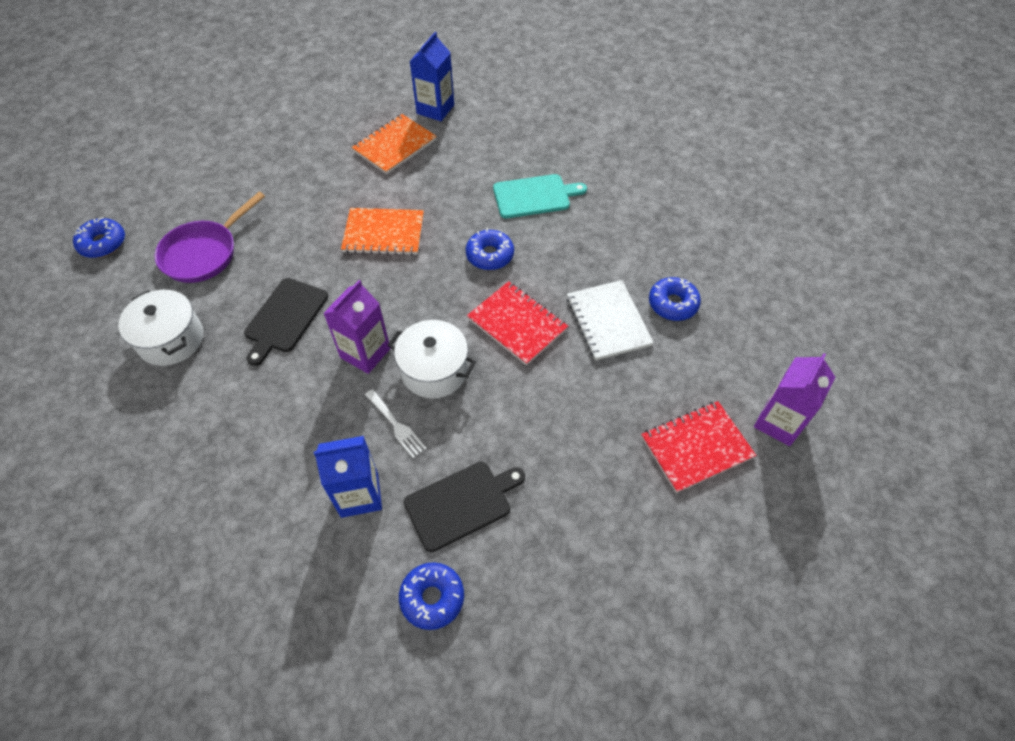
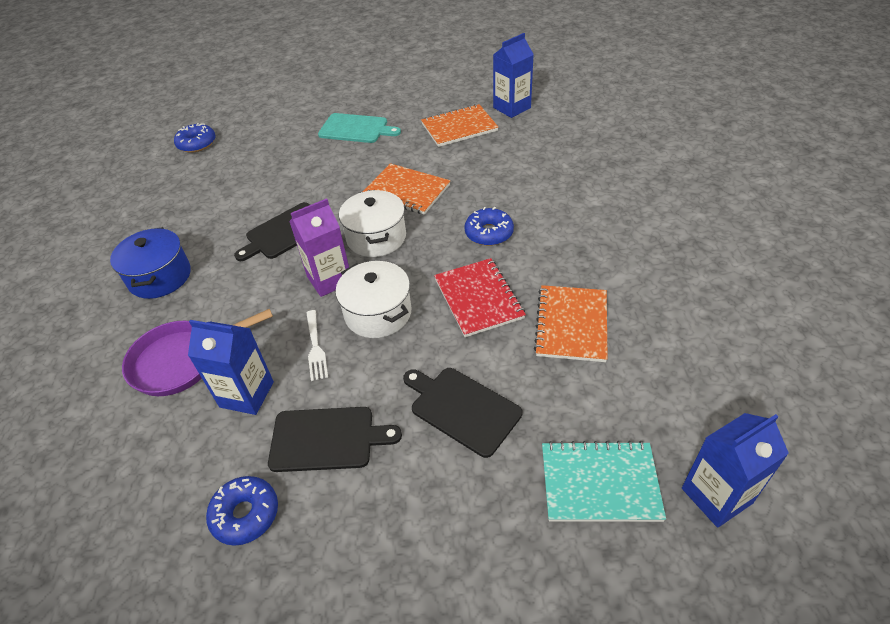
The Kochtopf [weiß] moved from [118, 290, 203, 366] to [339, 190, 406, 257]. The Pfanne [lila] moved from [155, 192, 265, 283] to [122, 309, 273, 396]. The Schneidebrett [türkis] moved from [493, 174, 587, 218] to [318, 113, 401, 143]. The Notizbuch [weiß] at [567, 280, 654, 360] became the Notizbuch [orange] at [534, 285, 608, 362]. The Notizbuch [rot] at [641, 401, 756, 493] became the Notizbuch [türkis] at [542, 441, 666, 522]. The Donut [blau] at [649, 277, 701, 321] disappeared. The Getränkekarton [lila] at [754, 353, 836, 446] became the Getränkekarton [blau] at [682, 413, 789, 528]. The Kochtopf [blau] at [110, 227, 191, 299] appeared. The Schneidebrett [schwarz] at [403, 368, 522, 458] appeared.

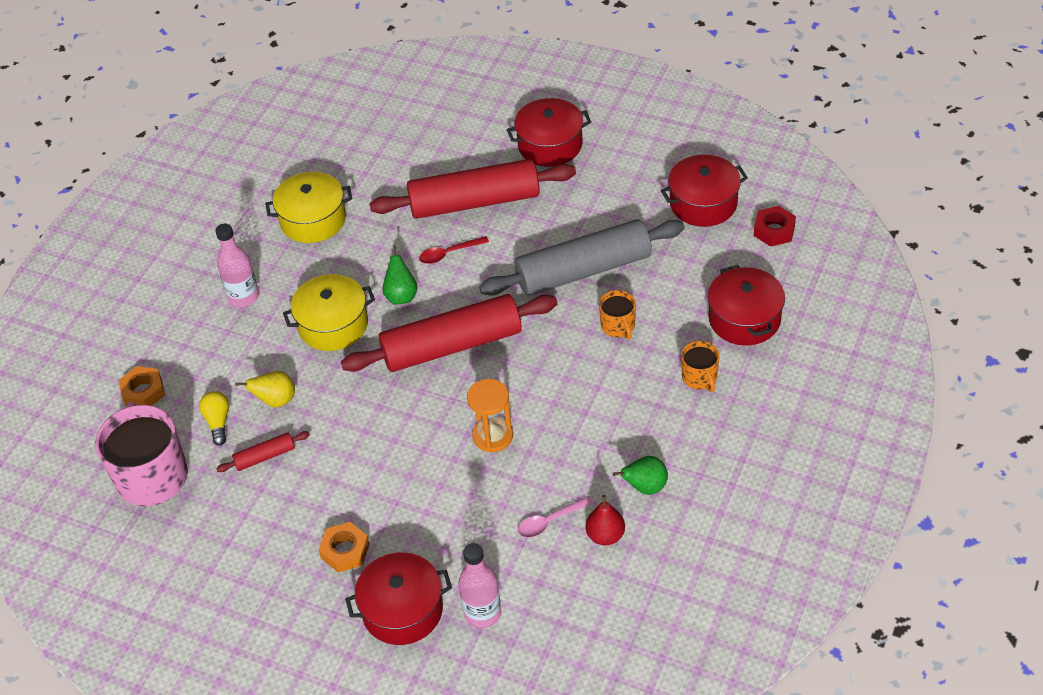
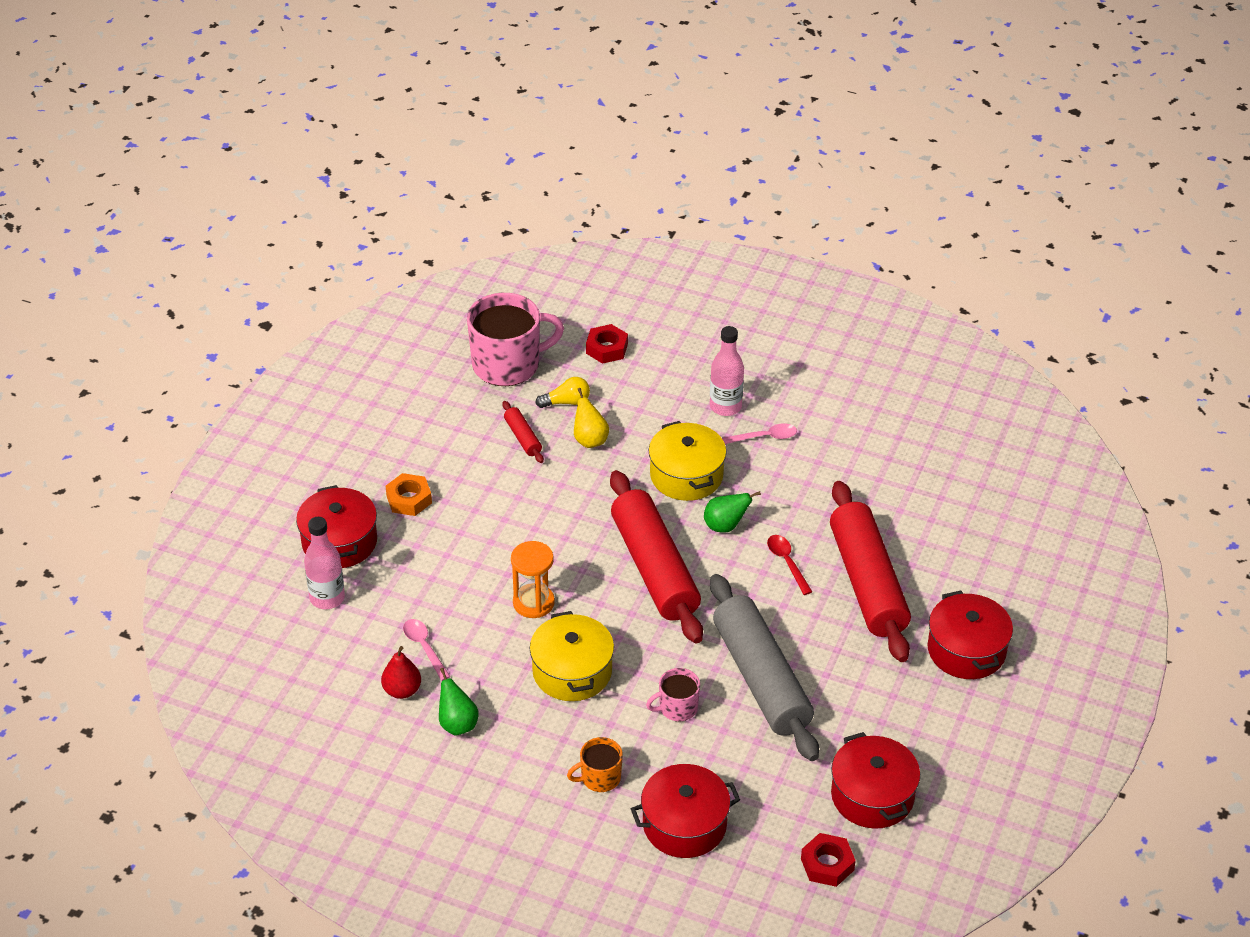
The Sechskantmutter [orange] at [118, 366, 165, 406] became the Sechskantmutter [rot] at [586, 324, 628, 364]. The Kochtopf [gelb] moved from [265, 172, 352, 243] to [530, 611, 614, 701]. The Tasse [orange] at [599, 290, 636, 339] became the Tasse [rosa] at [646, 668, 700, 721]. The Löffel [rosa] at [722, 423, 797, 444] appeared.

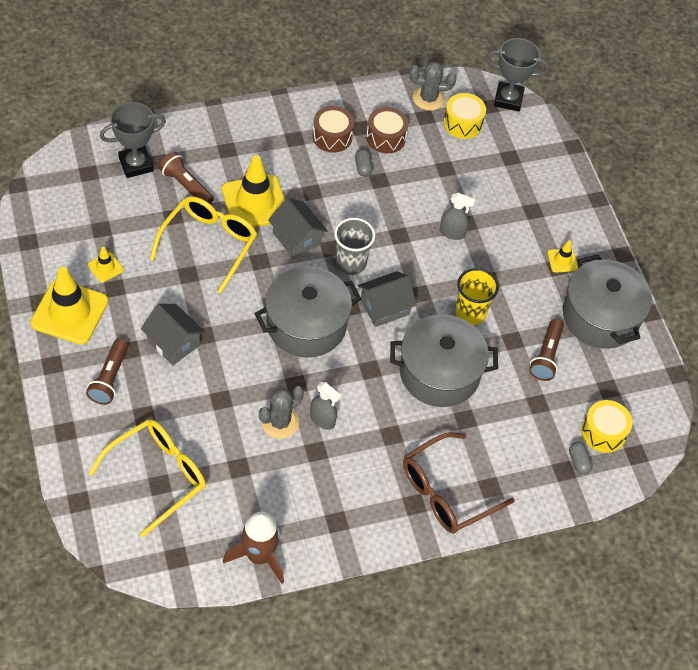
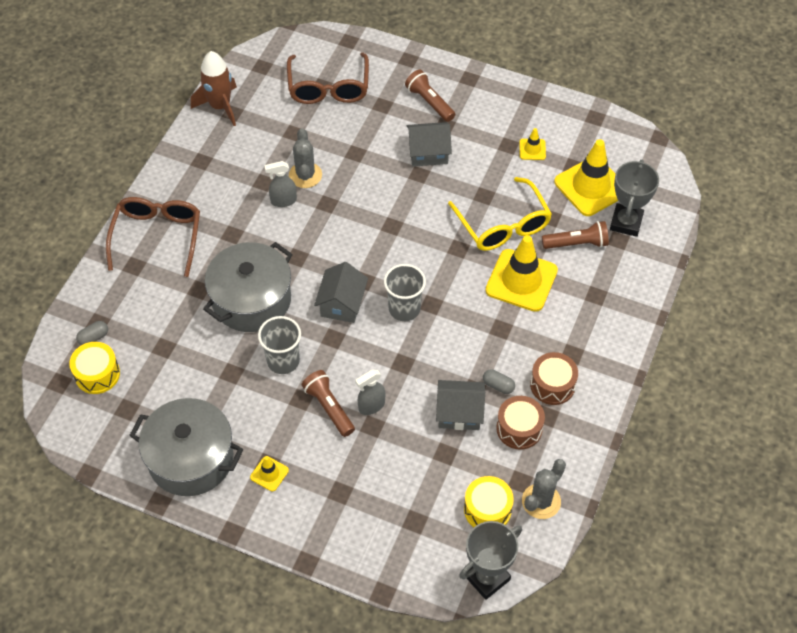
The Leitkegel [gelb] moved from [31, 267, 108, 344] to [554, 139, 618, 216]. The Brille [gelb] at [89, 420, 206, 537] became the Brille [braun] at [287, 52, 369, 104]. The Kochtopf [grau] at [255, 266, 361, 358] disappeared. The Haus [grau] moved from [268, 198, 328, 258] to [436, 380, 485, 430]. The Becher [gelb] at [455, 268, 499, 325] became the Becher [grau] at [258, 316, 301, 374]. The Taschenlampe [braun] moved from [529, 319, 564, 381] to [302, 370, 355, 437]. The Kapsel [grau] at [569, 442, 593, 475] turned 60 degrees counterclockwise.

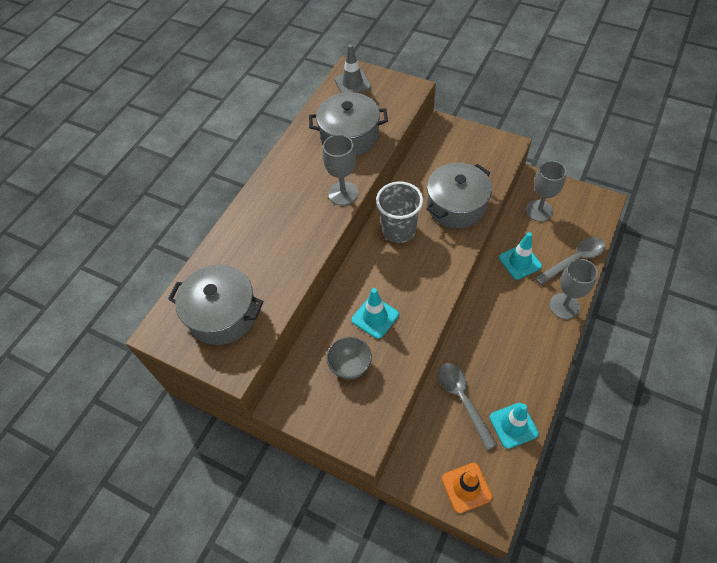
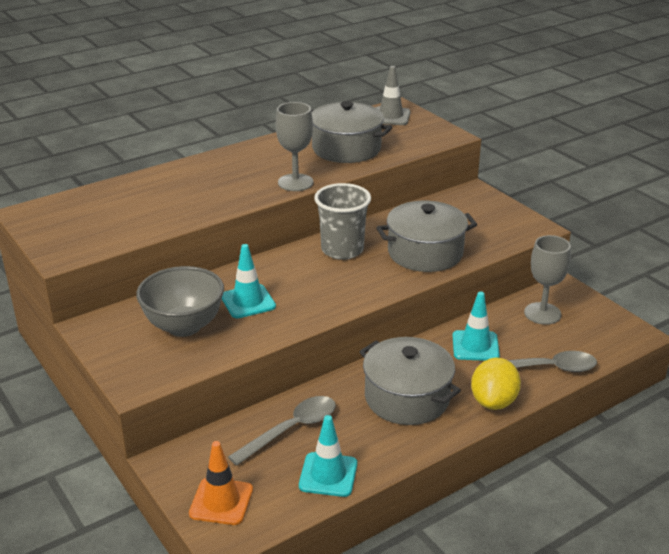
The Kochtopf [grau] moved from [168, 265, 263, 345] to [359, 337, 461, 425]. The Schüssel [grau] at [327, 337, 372, 380] changed to 1.58 times the size. The Löffel [grau] at [438, 363, 497, 450] turned 45 degrees clockwise. The Kelch [grau] at [549, 259, 598, 319] was replaced by the Zitrone [gelb] at [471, 358, 521, 410].

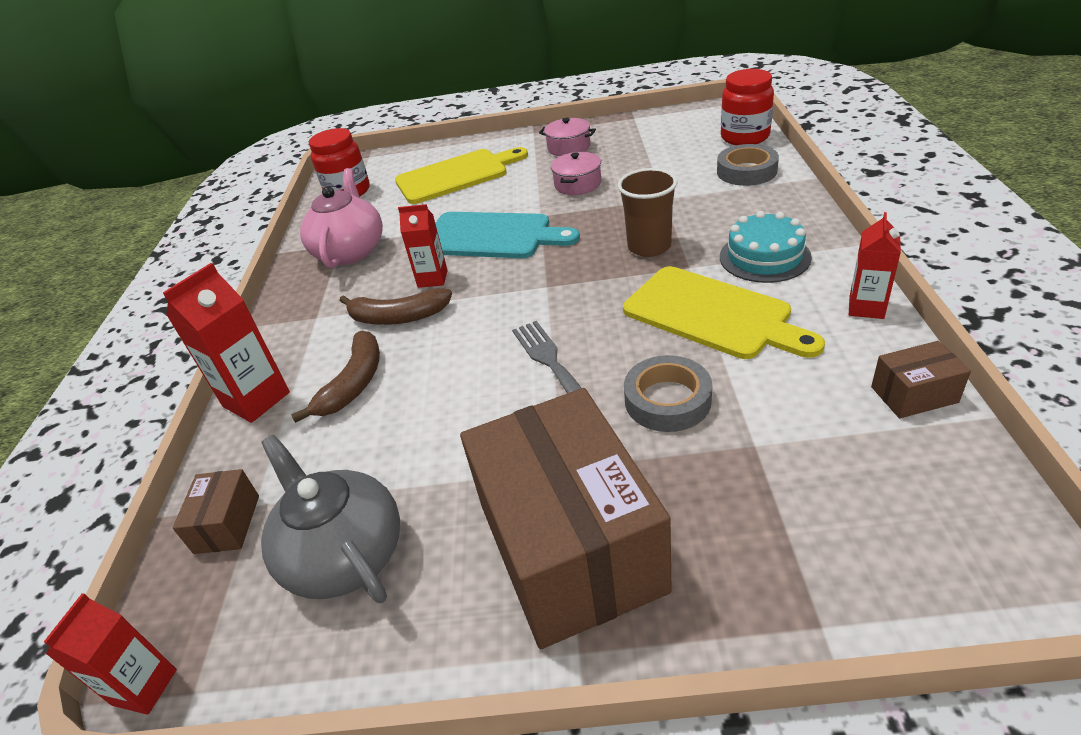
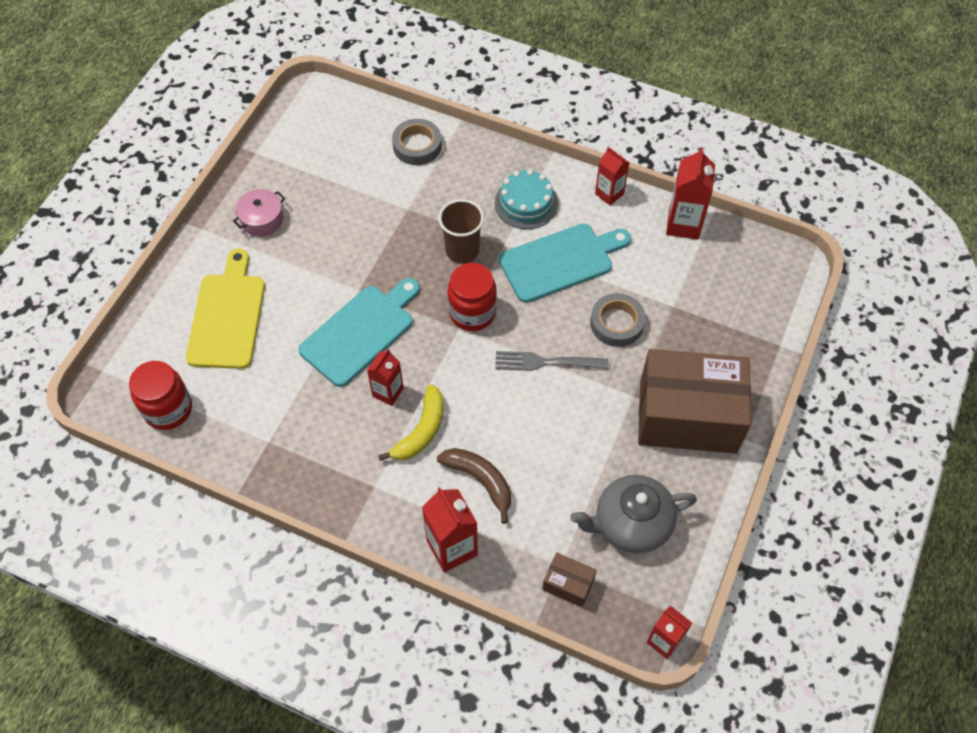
The Teekanne [rosa] at [300, 168, 383, 269] disappeared. The Banane [braun] at [340, 288, 452, 325] became the Banane [gelb] at [378, 384, 444, 461]. The Kochtopf [rosa] at [551, 152, 601, 195] disappeared. The Schneidebrett [gelb] at [623, 266, 825, 359] became the Schneidebrett [türkis] at [499, 224, 631, 303]. The Einmachglas [rot] moved from [721, 69, 774, 145] to [448, 263, 497, 331]. The Schachtel [braun] at [871, 341, 971, 419] was replaced by the Getränkekarton [rot] at [666, 147, 715, 240].

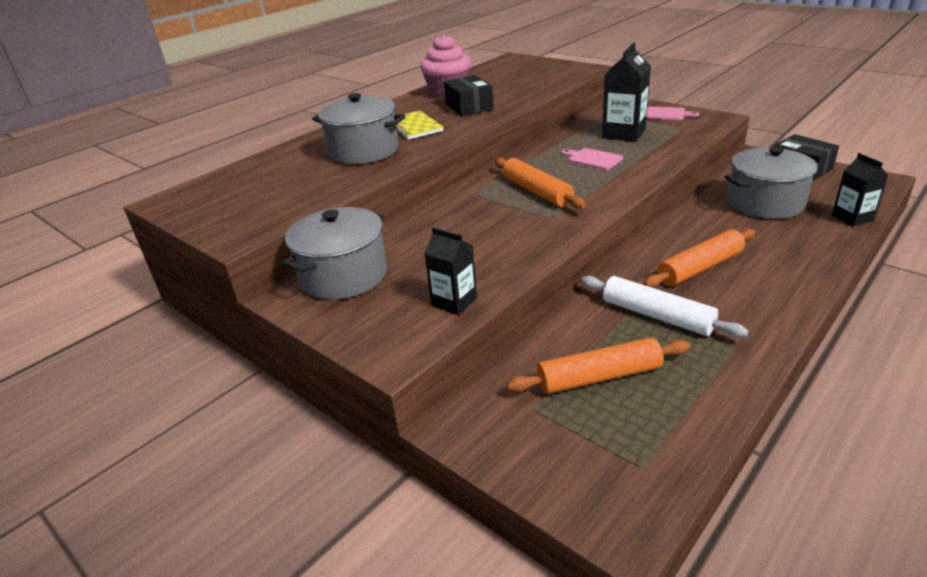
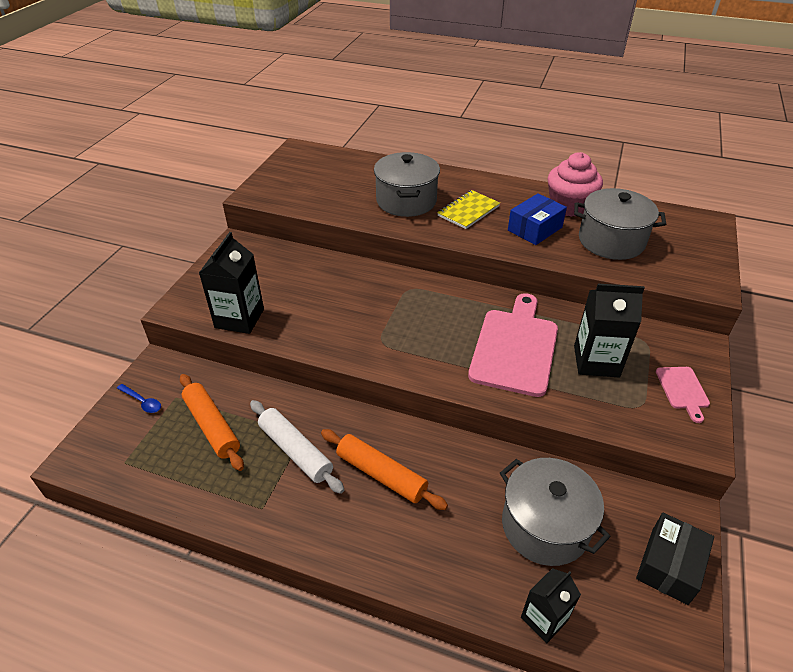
The Kochtopf [grau] moved from [282, 207, 387, 300] to [574, 188, 666, 260]. The Getränkekarton [schwarz] at [424, 228, 477, 315] changed to 1.57 times the size. The Schachtel [schwarz] at [444, 75, 493, 116] became the Schachtel [blau] at [508, 193, 567, 245]. The Nudelholz [orange] at [495, 158, 586, 209] disappeared. The Schneidebrett [rosa] at [561, 148, 623, 170] changed to 2.11 times the size. The Nudelholz [weiß] at [581, 276, 748, 338] turned 60 degrees counterclockwise. The Löffel [blau] at [117, 384, 161, 413] appeared.

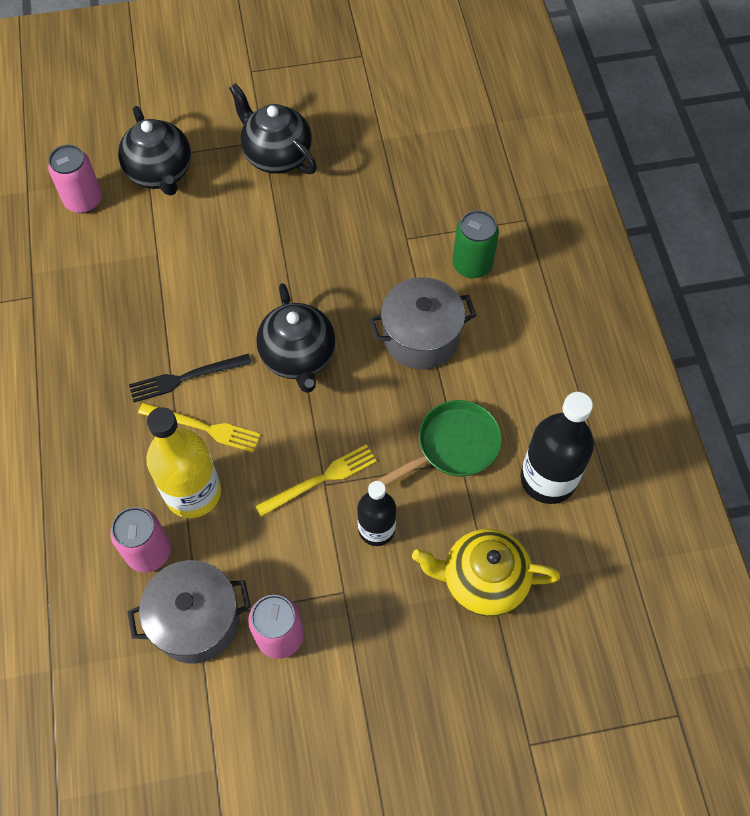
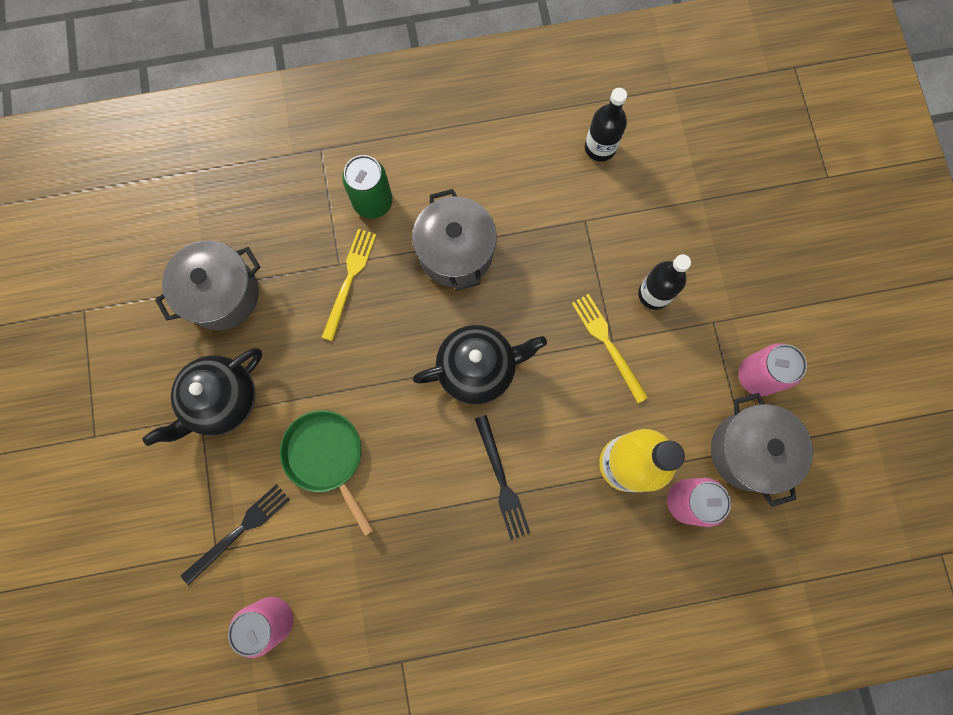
The Teekanne [schwarz] at [118, 106, 191, 196] was replaced by the Gabel [schwarz] at [181, 484, 290, 585]. The Gabel [gelb] moved from [138, 403, 261, 453] to [321, 229, 377, 341]. The Pfanne [grün] moved from [376, 400, 502, 486] to [280, 410, 374, 536]. The Teekanne [gelb] at [412, 529, 560, 617] disappeared. The Flasche [schwarz] at [520, 392, 594, 504] changed to 0.64 times the size. The Kochtopf [grau] at [155, 240, 260, 330] appeared.

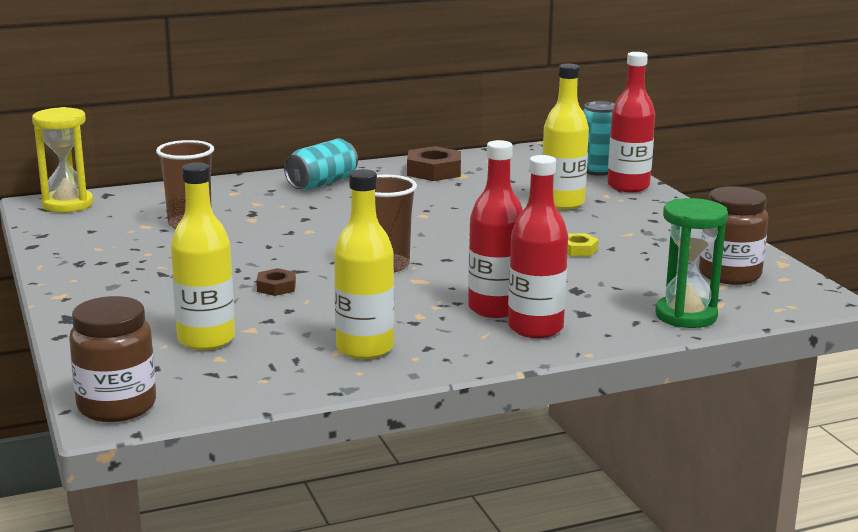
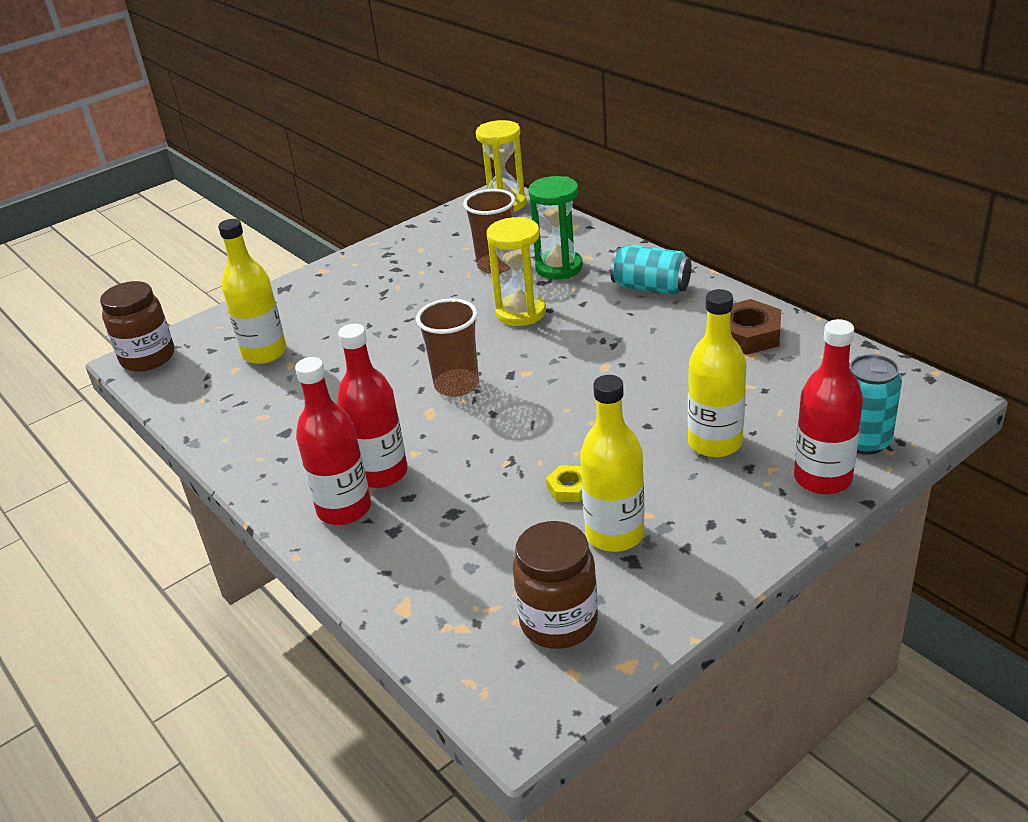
The Sechskantmutter [braun] at [256, 268, 296, 296] disappeared. The Flasche [gelb] moved from [334, 169, 394, 359] to [580, 375, 645, 552]. The Sanduhr [grün] moved from [655, 198, 728, 328] to [529, 176, 583, 279]. The Sanduhr [gelb] at [486, 217, 546, 326] appeared.

